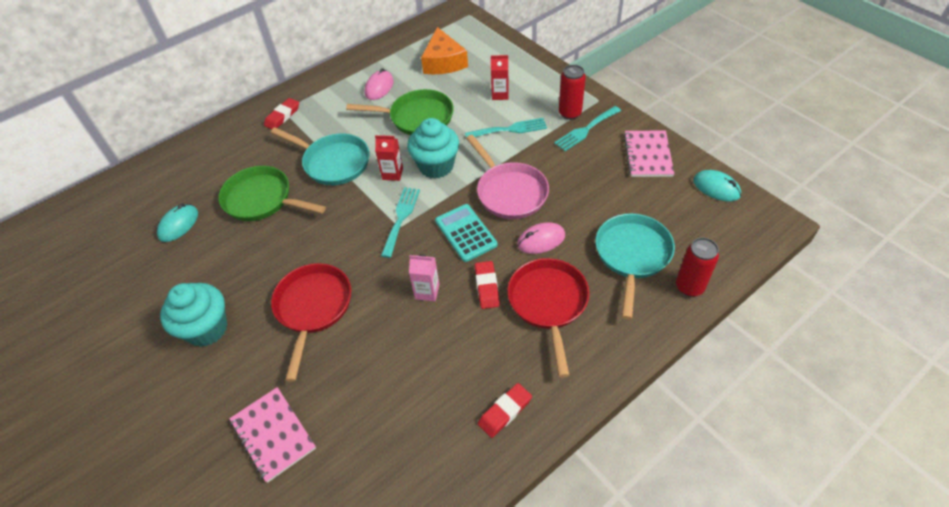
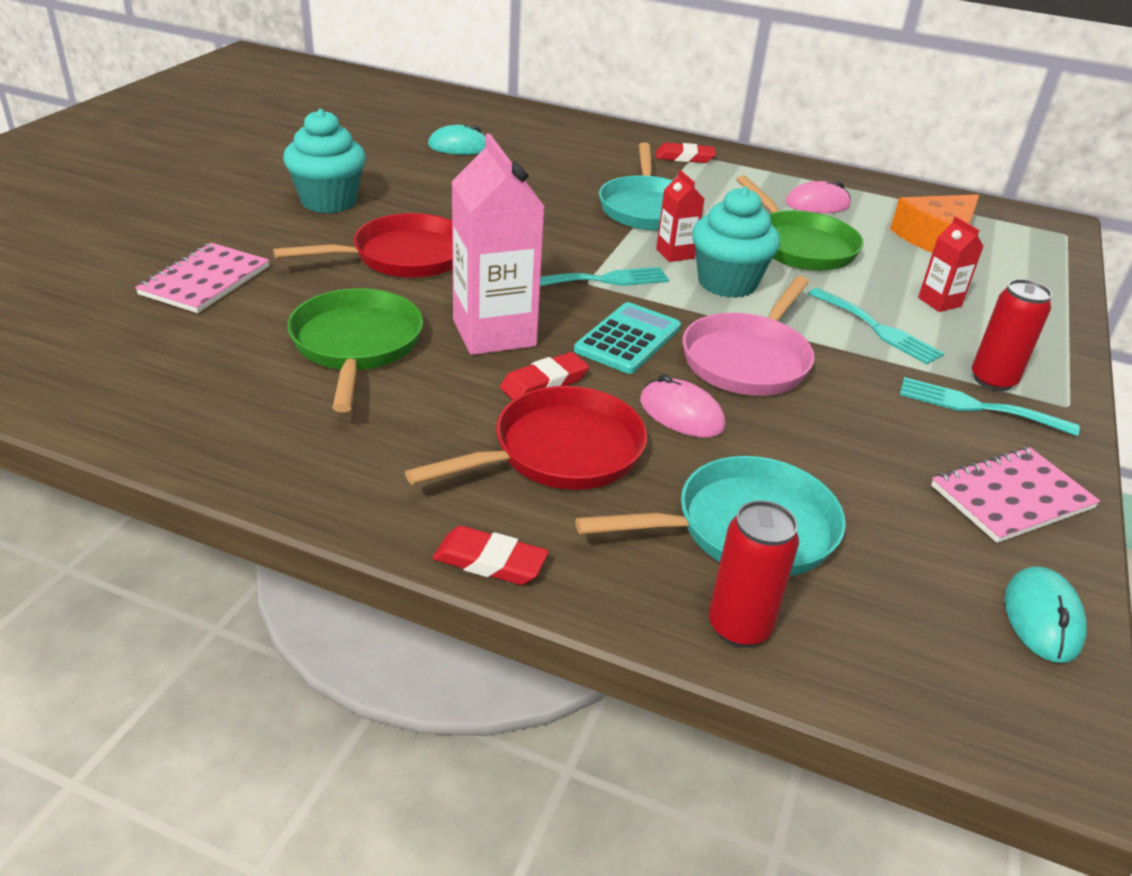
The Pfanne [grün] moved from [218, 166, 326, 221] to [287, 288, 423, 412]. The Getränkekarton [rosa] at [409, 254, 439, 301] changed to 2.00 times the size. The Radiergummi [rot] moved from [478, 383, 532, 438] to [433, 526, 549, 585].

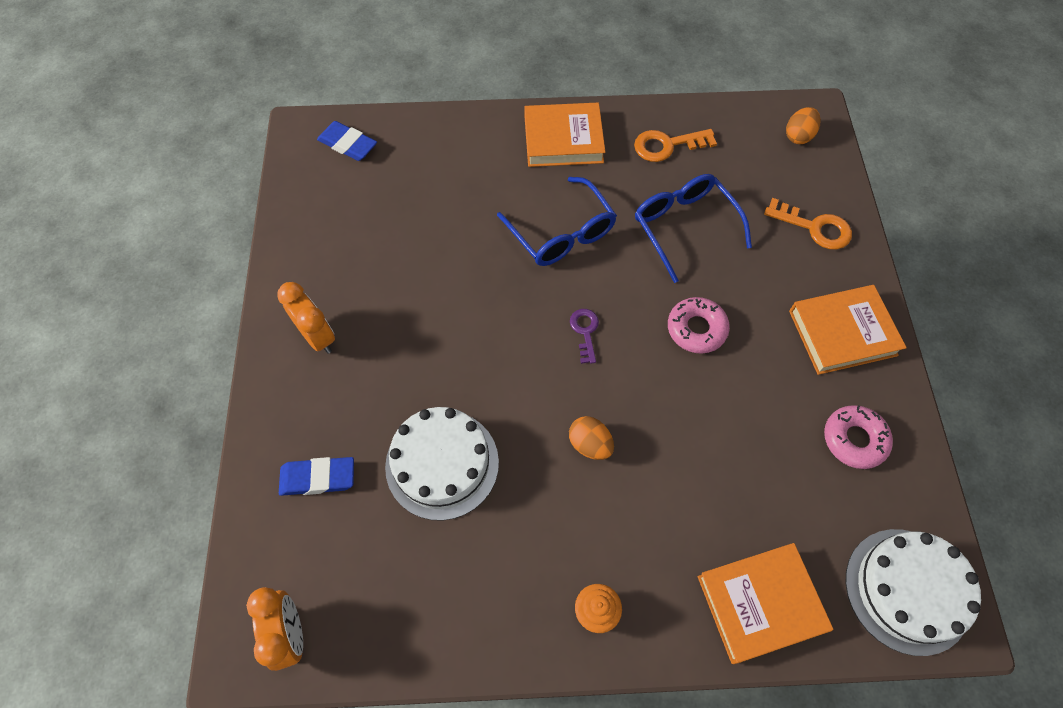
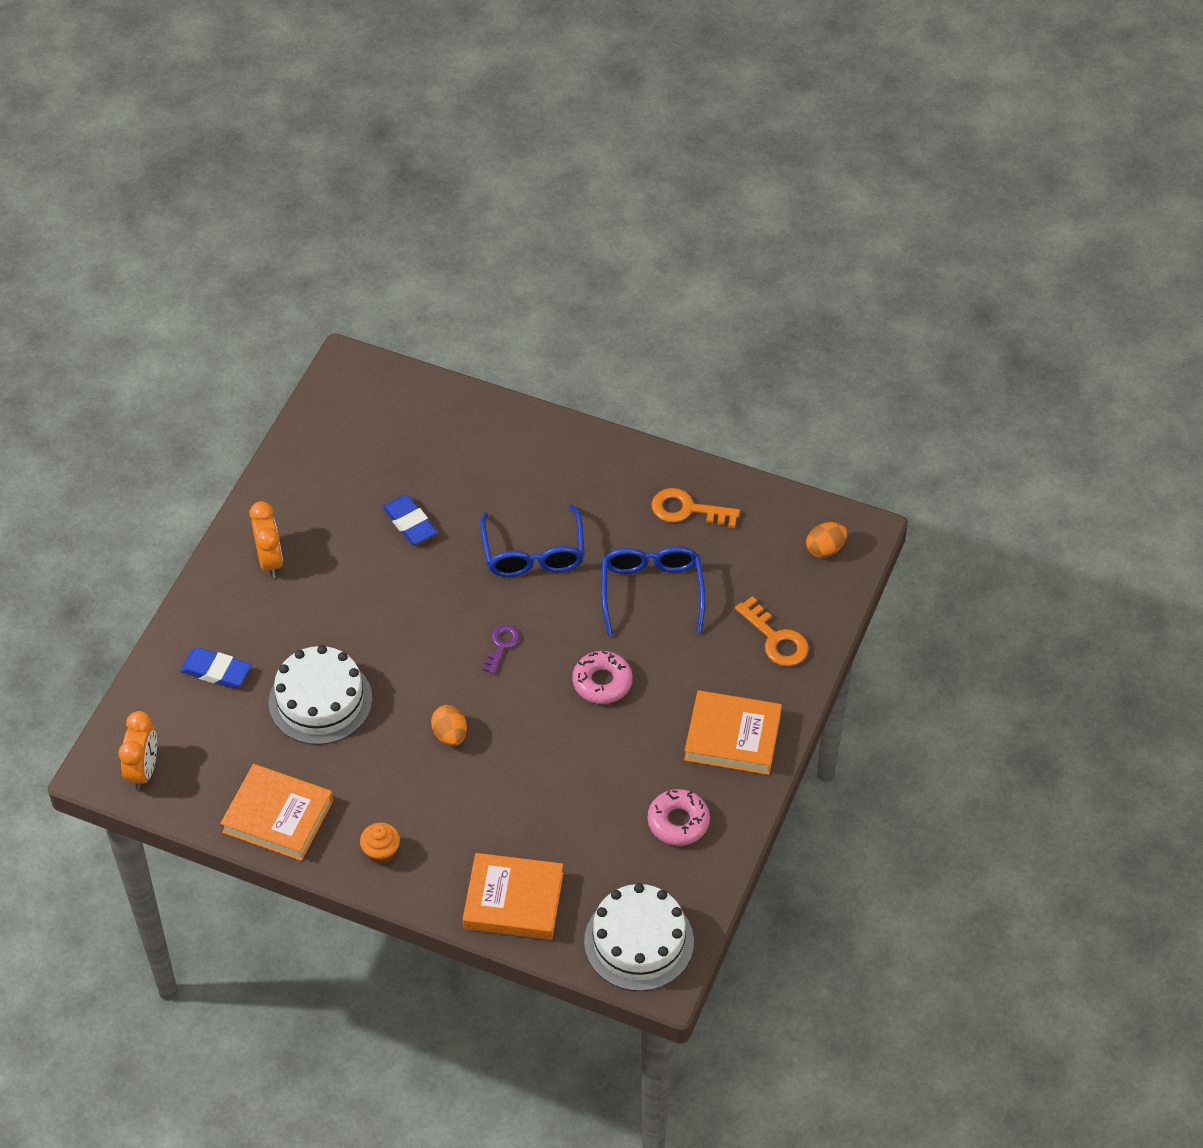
The Radiergummi [blau] moved from [317, 121, 377, 161] to [383, 495, 437, 545]. The Buch [orange] moved from [524, 103, 605, 167] to [220, 764, 333, 861].

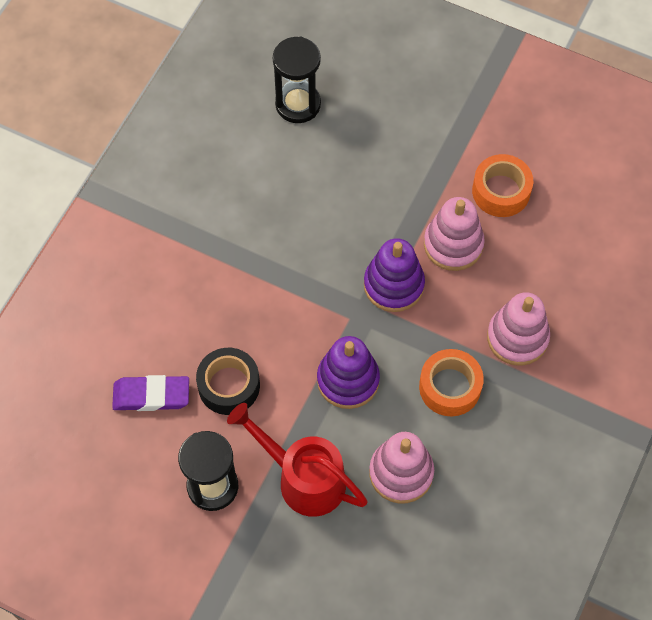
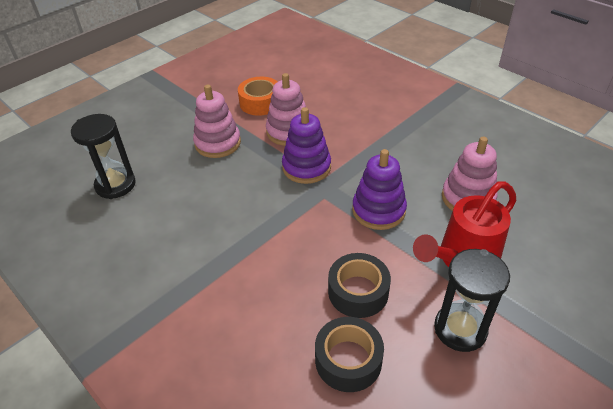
The Radiergummi [lila] at [112, 375, 189, 411] was replaced by the Klebeband [schwarz] at [315, 317, 384, 392]. The Klebeband [orange] at [419, 349, 484, 416] disappeared. The Stapelspielzeug [rosa] moved from [487, 292, 550, 366] to [193, 85, 241, 158].

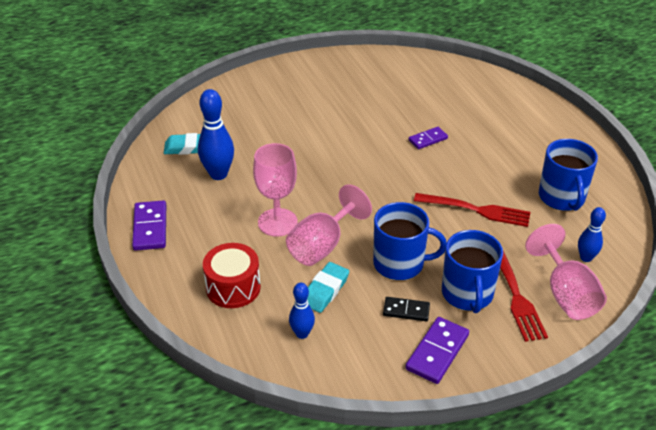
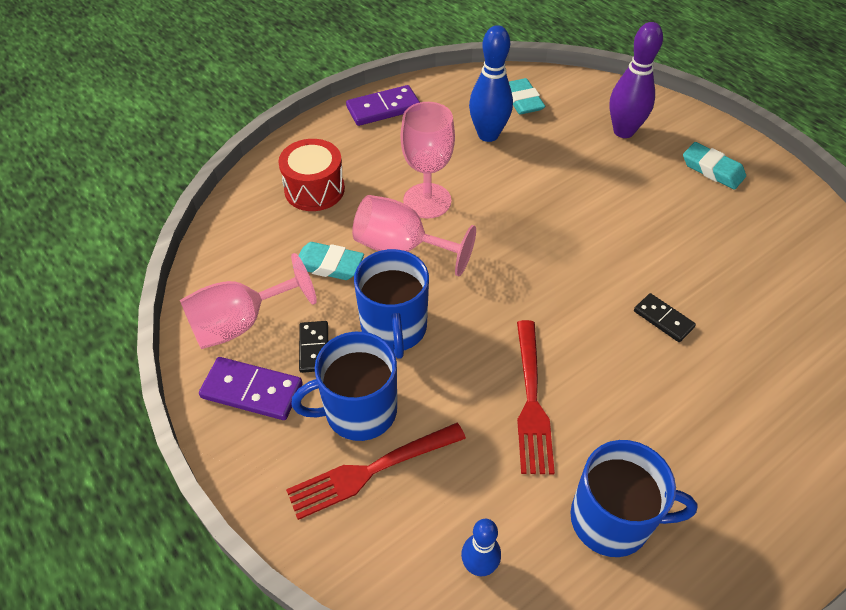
The Bowlingkegel [blau] at [289, 283, 315, 339] disappeared. The Dominostein [lila] at [409, 127, 448, 149] became the Dominostein [schwarz] at [634, 293, 696, 342]. The Kelch [rosa] moved from [525, 224, 607, 320] to [180, 253, 317, 349]. The Tasse [blau] at [539, 139, 598, 211] turned 150 degrees counterclockwise. The Bowlingkegel [lila] at [609, 22, 663, 138] appeared. The Radiergummi [türkis] at [683, 142, 746, 190] appeared.

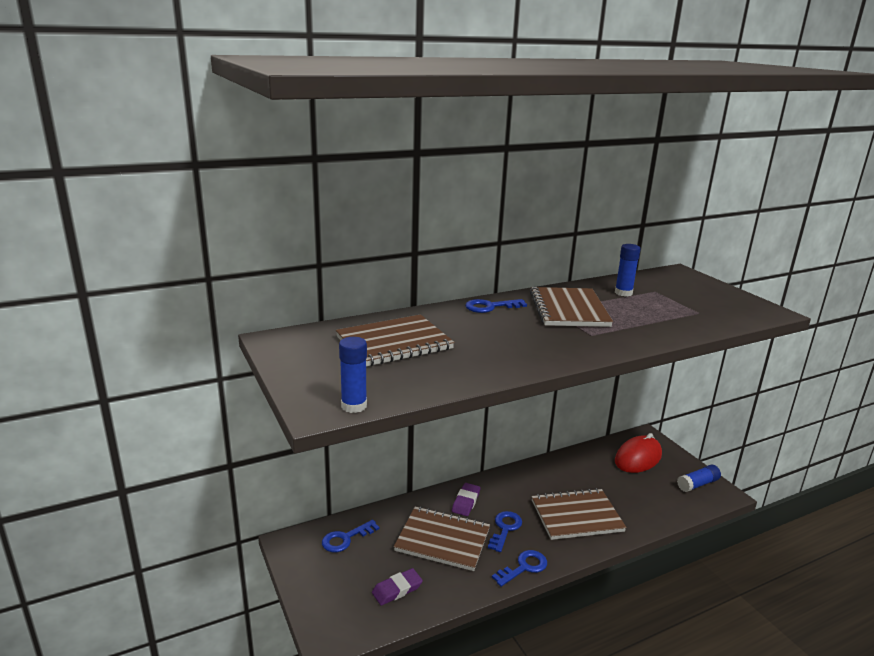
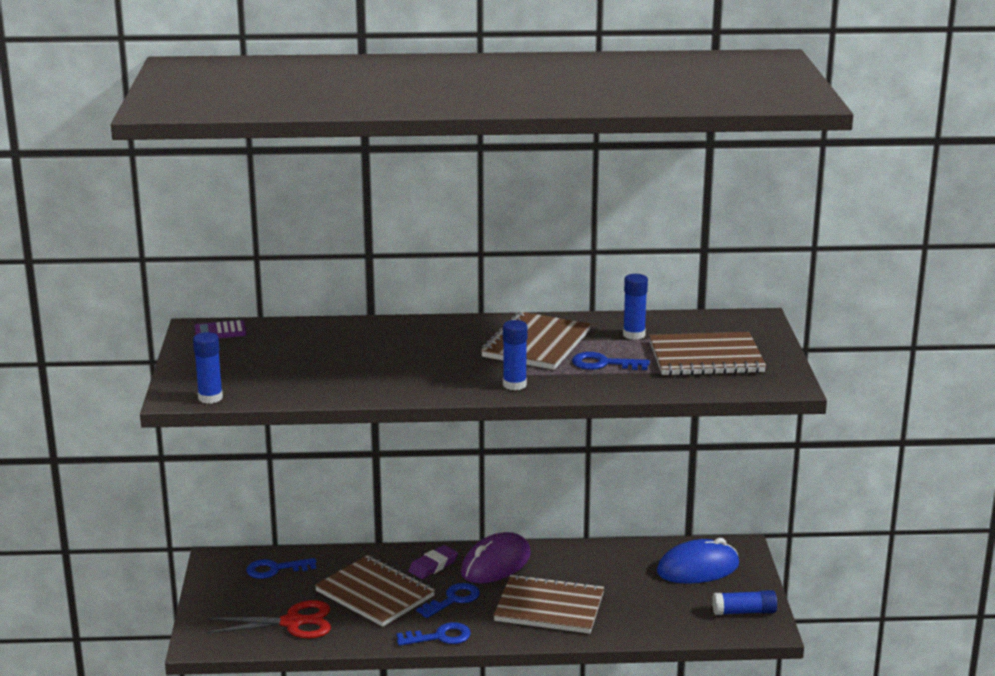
The Notizbuch [braun] moved from [336, 314, 455, 366] to [649, 332, 766, 376]. The Radiergummi [lila] at [372, 568, 423, 606] was replaced by the Schere [rot] at [207, 600, 331, 639]. The Schlüssel [blau] moved from [465, 299, 527, 313] to [572, 352, 650, 370]. The Computermaus [rot] at [615, 433, 662, 473] became the Computermaus [blau] at [657, 538, 739, 584]. The Taschenrechner [lila] at [195, 320, 246, 338] appeared. The Computermaus [lila] at [461, 532, 531, 583] appeared. The Klebestift [blau] at [503, 320, 528, 390] appeared.

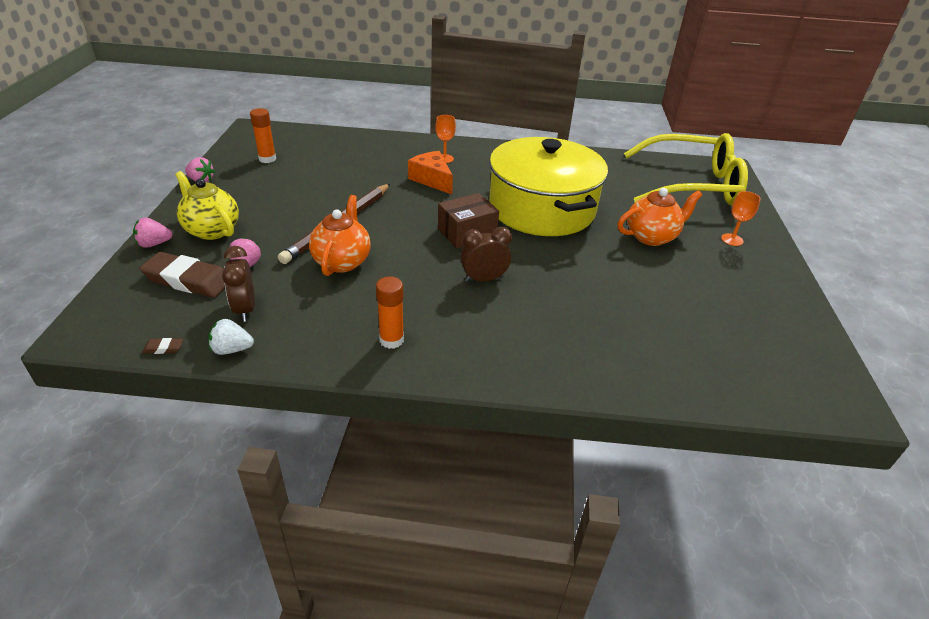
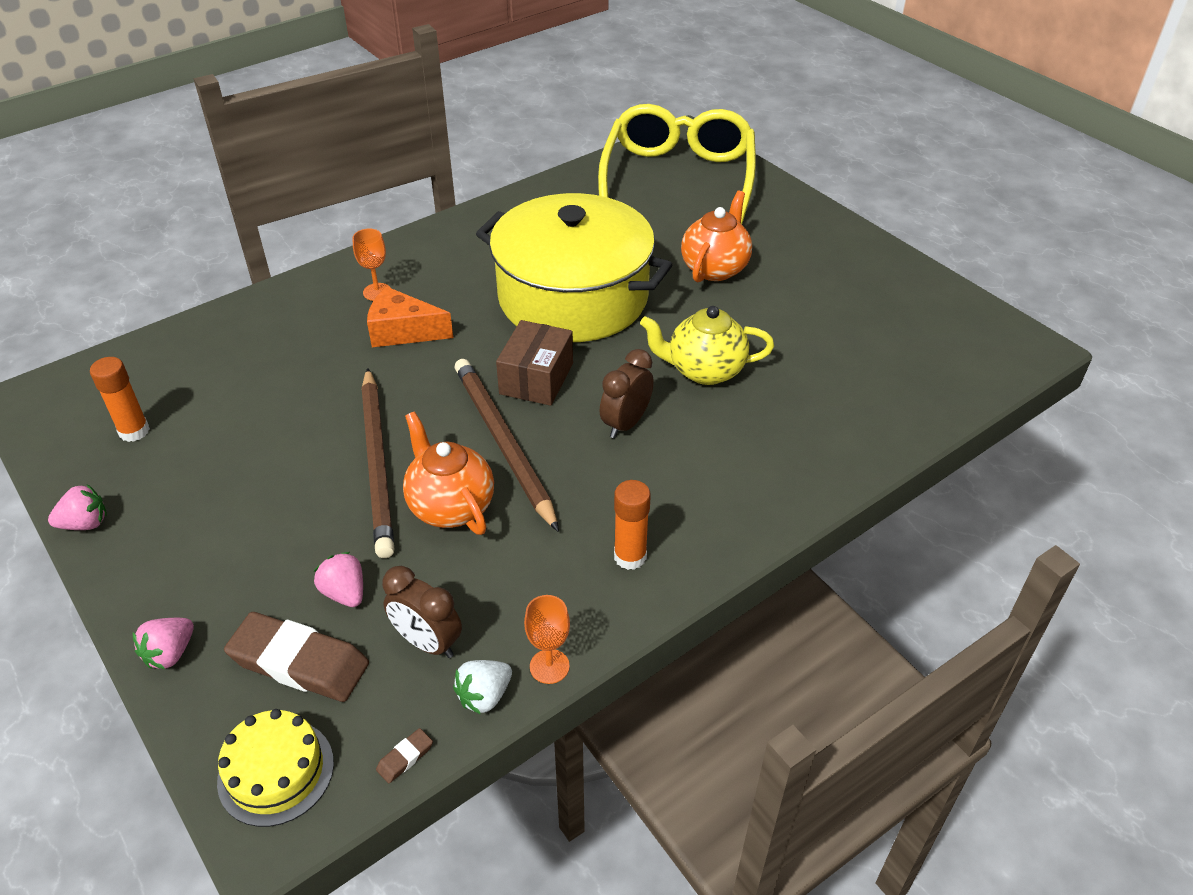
The Radiergummi [braun] at [140, 252, 225, 298] turned 45 degrees clockwise. The Teekanne [gelb] moved from [175, 171, 239, 240] to [640, 306, 774, 385]. The Brille [gelb] at [624, 133, 748, 205] turned 45 degrees counterclockwise. The Kelch [orange] moved from [721, 191, 761, 246] to [524, 595, 570, 684]. The Kuchen [gelb] at [217, 709, 334, 827] appeared. The Bleistift [braun] at [455, 359, 559, 532] appeared.

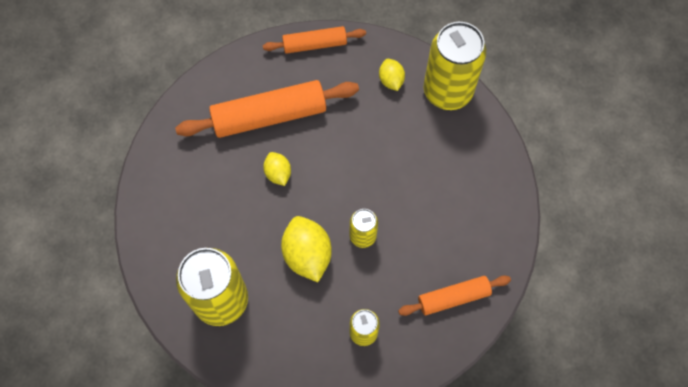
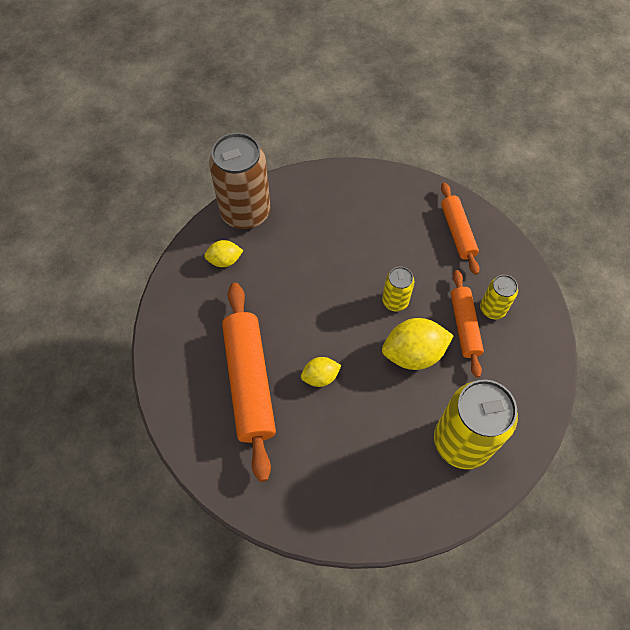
The Nudelholz [orange] moved from [263, 26, 366, 54] to [451, 270, 484, 378]. The Dose [gelb] at [424, 22, 486, 110] became the Dose [braun] at [209, 133, 271, 230].

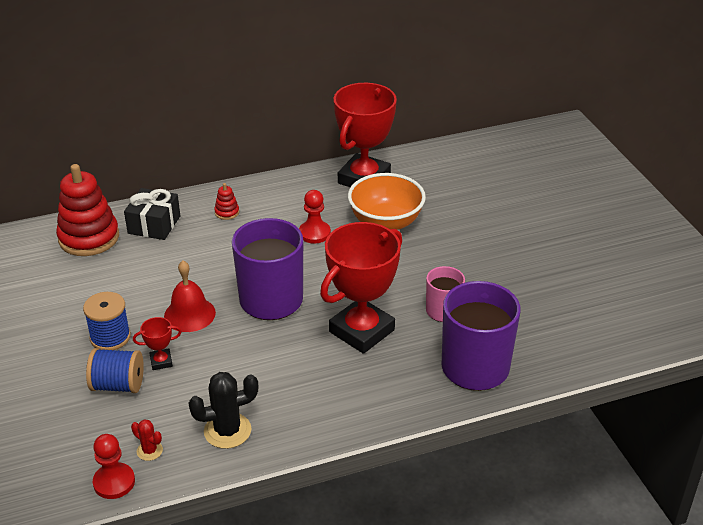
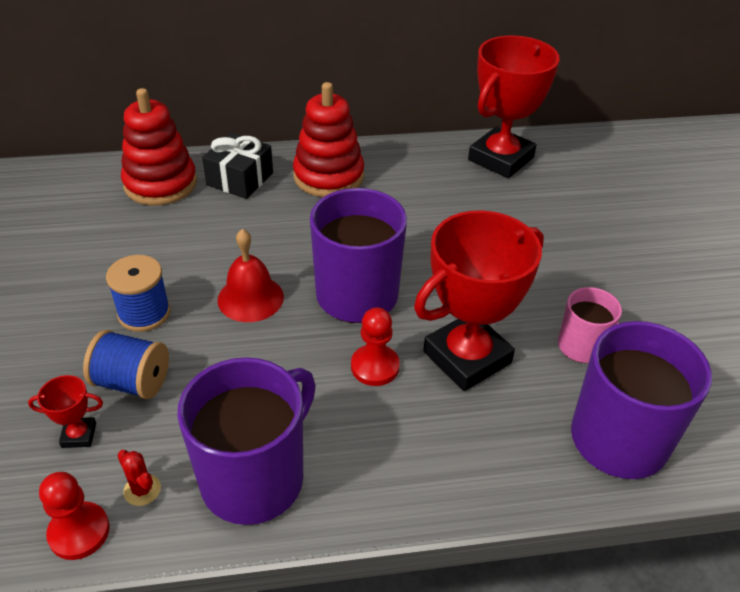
The Pokal [rot] moved from [133, 317, 182, 370] to [28, 375, 103, 448]. The Kaktus [schwarz] at [189, 372, 258, 449] was replaced by the Tasse [lila] at [177, 357, 316, 525]. The Stapelspielzeug [rot] at [214, 183, 239, 220] changed to 2.38 times the size. The Bauer [rot] moved from [299, 190, 331, 244] to [351, 307, 400, 386]. The Schüssel [orange] at [348, 173, 426, 230] disappeared.

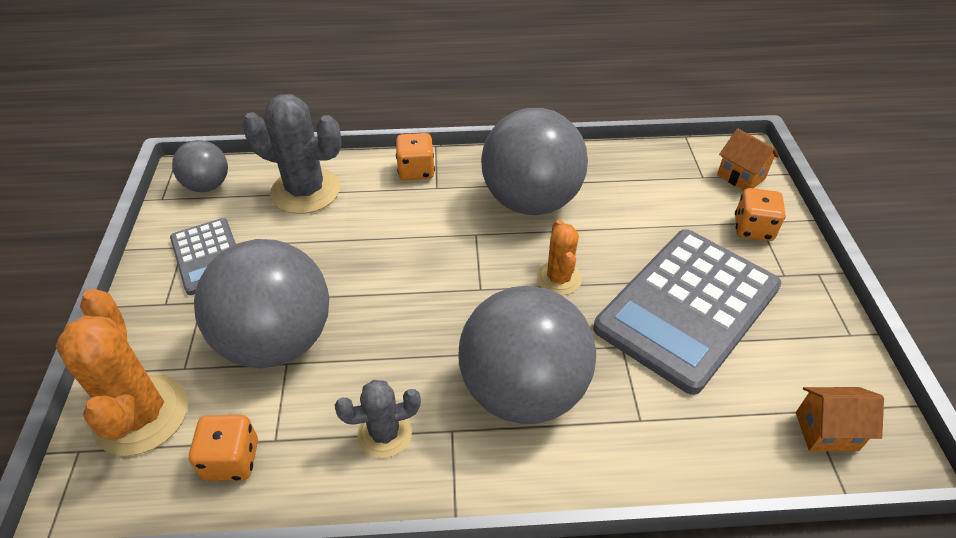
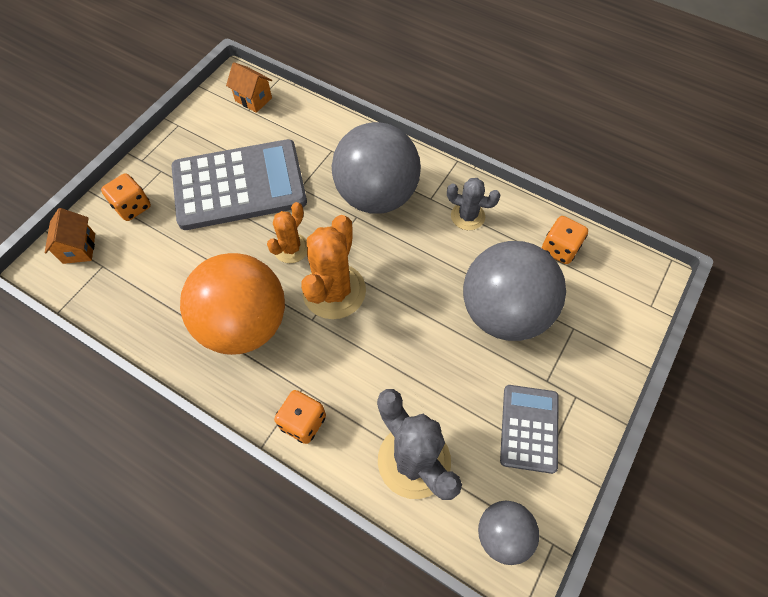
The Kaktus [orange] moved from [56, 289, 188, 456] to [301, 215, 366, 319]. The Ball [grau] at [481, 108, 588, 215] became the Ball [orange] at [180, 253, 285, 355].

